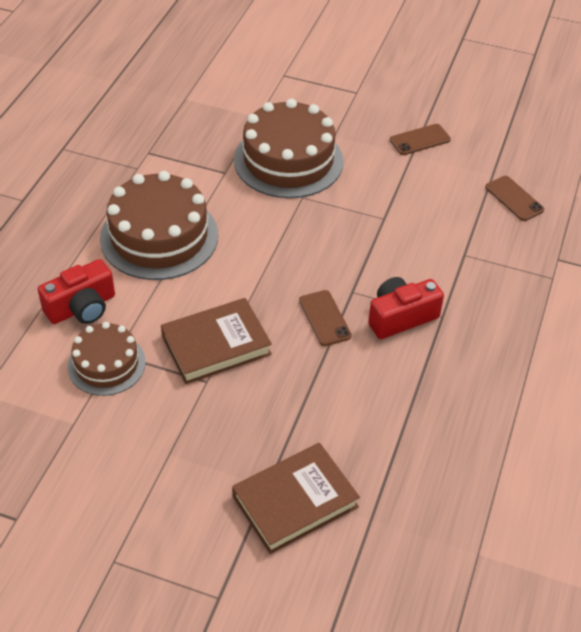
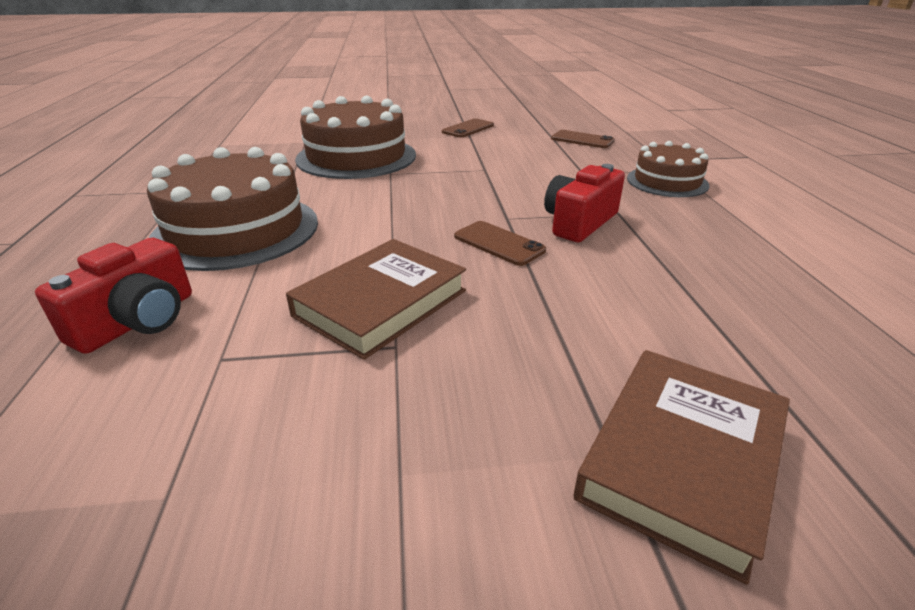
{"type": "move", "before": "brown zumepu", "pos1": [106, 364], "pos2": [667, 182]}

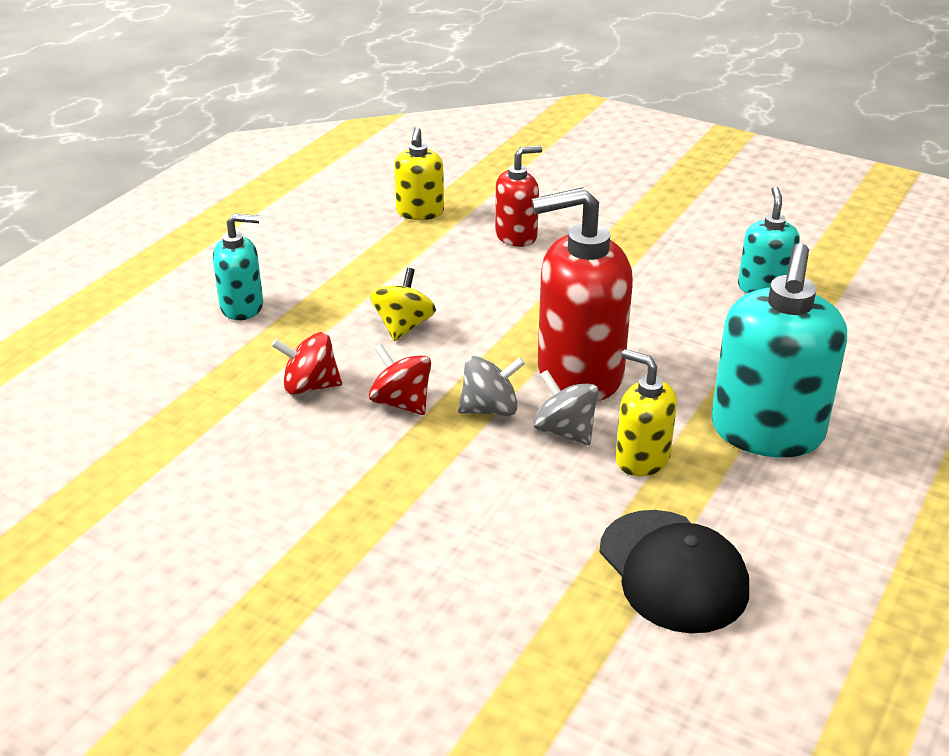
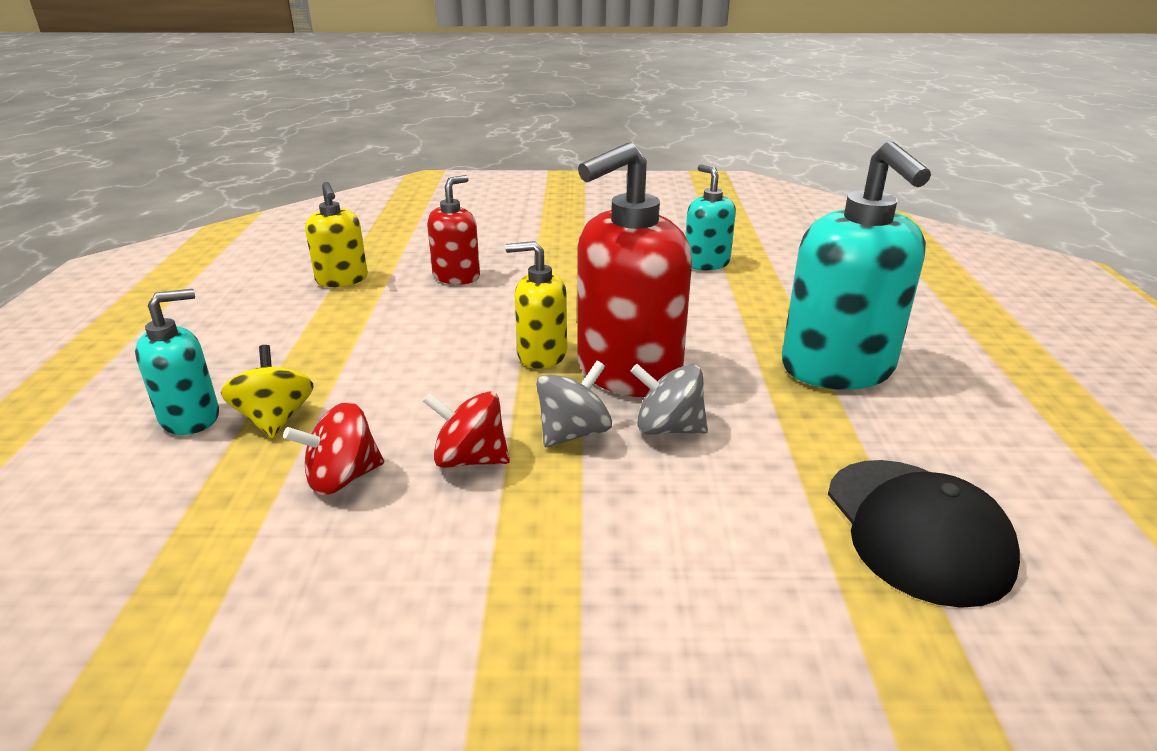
{"type": "move", "before": "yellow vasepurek", "pos1": [403, 326], "pos2": [275, 419]}
{"type": "move", "before": "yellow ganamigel", "pos1": [642, 459], "pos2": [541, 355]}
{"type": "rotate", "before": "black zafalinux", "pos1": [673, 571], "pos2": [916, 529], "turn": 45}

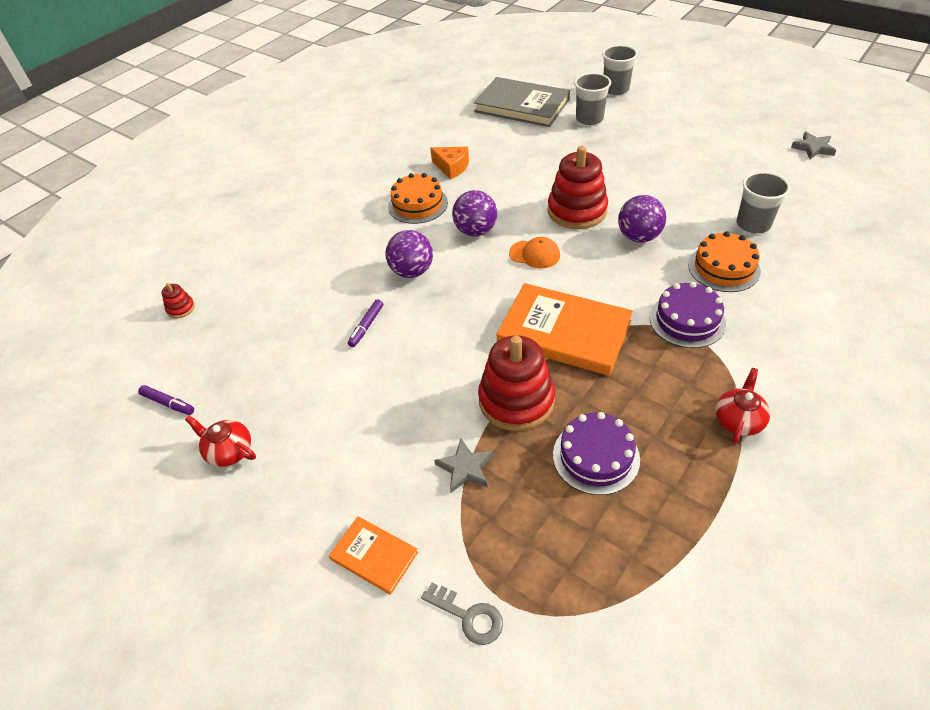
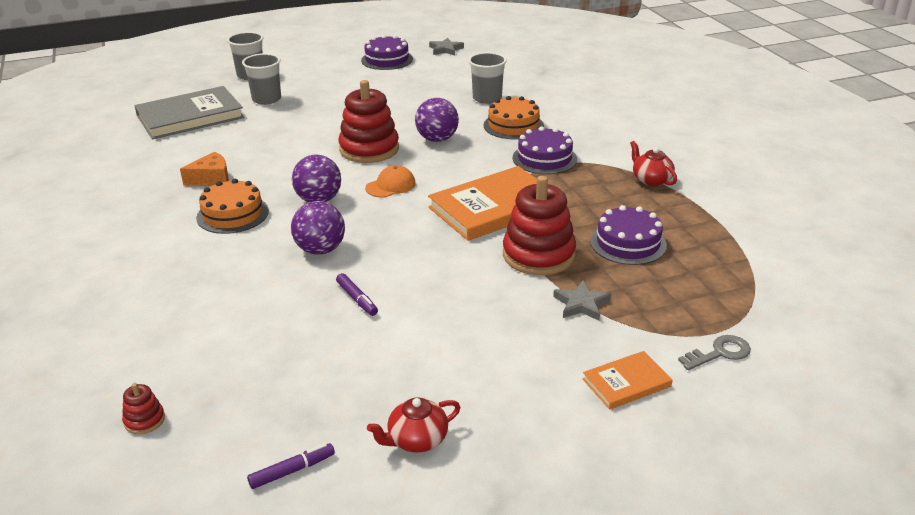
{"type": "insert", "after": "purple zumepu", "pos2": [387, 59]}

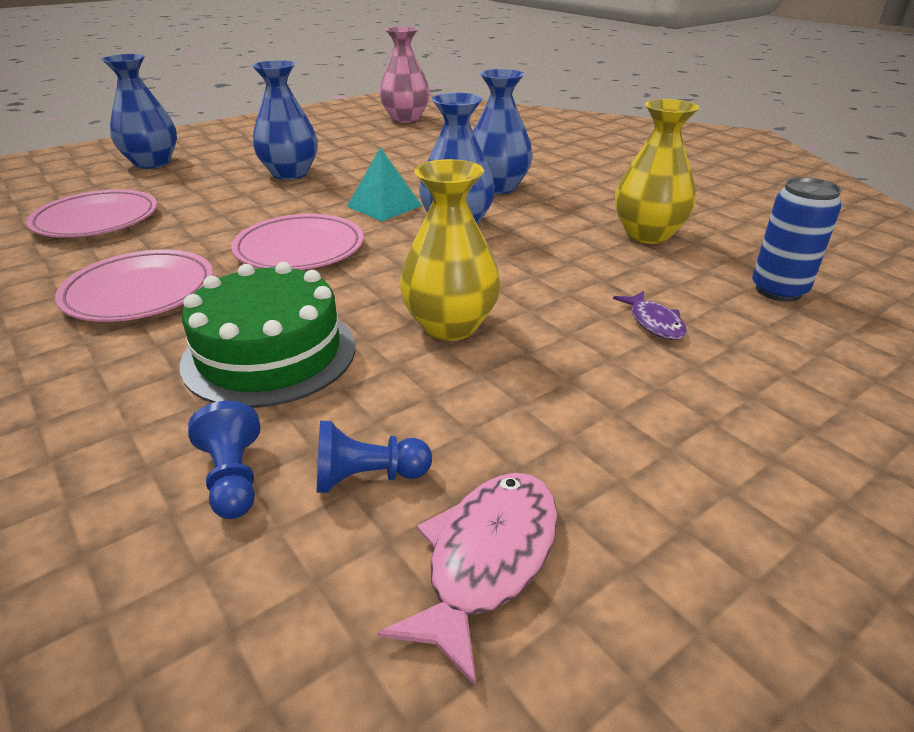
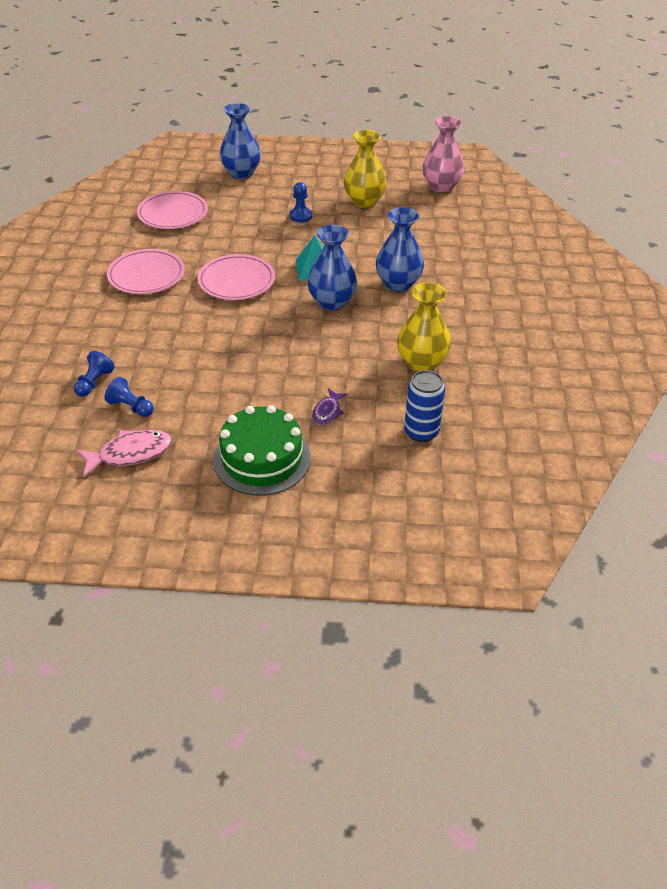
{"type": "move", "before": "green zumepu", "pos1": [270, 354], "pos2": [262, 458]}
{"type": "move", "before": "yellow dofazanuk", "pos1": [450, 326], "pos2": [364, 201]}
{"type": "replace", "before": "blue dofazanuk", "after": "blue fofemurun", "pos1": [290, 173], "pos2": [300, 216]}

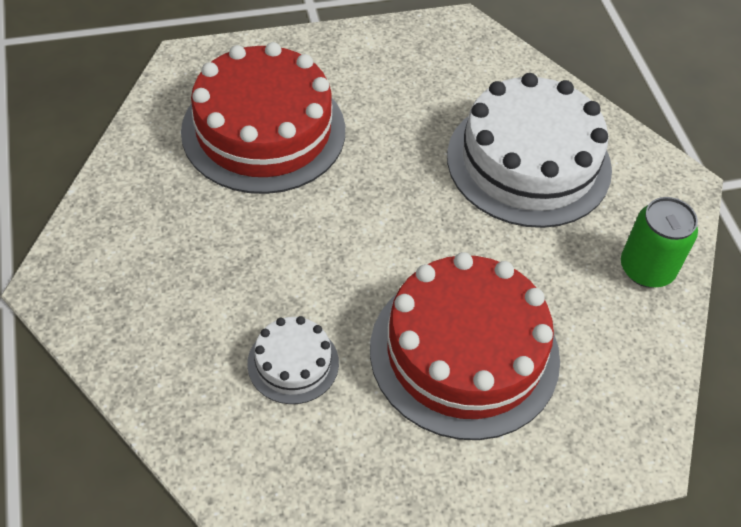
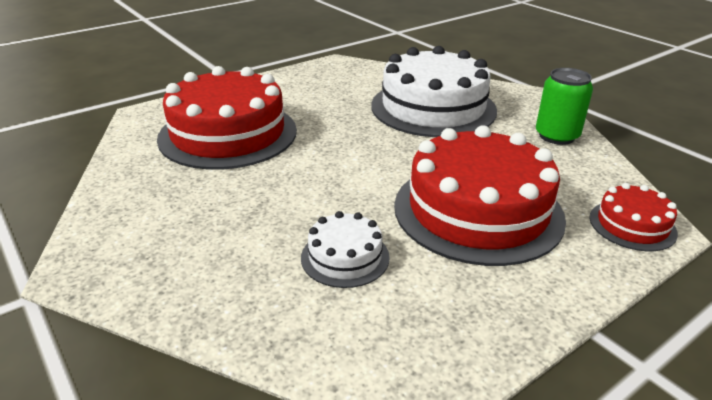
{"type": "insert", "after": "red zumepu", "pos2": [632, 225]}

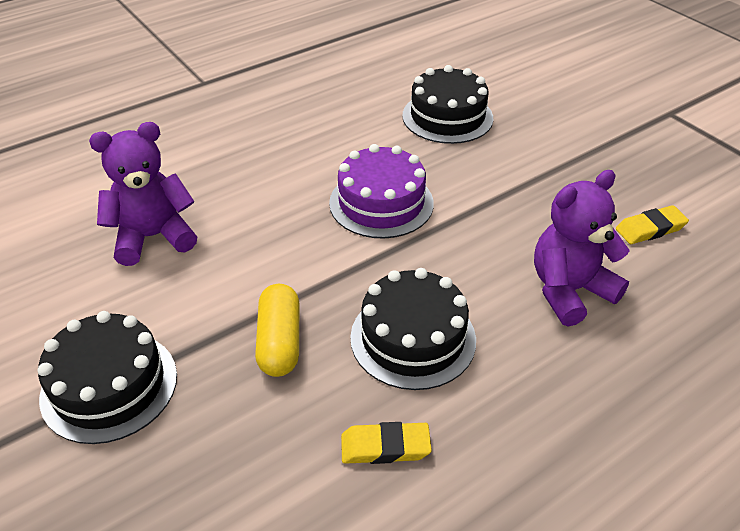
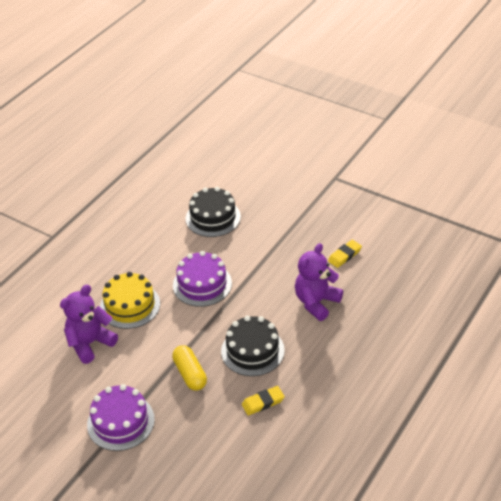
{"type": "insert", "after": "yellow zumepu", "pos2": [130, 305]}
{"type": "recolor", "before": "black zumepu", "after": "purple zumepu", "pos1": [109, 386], "pos2": [120, 422]}

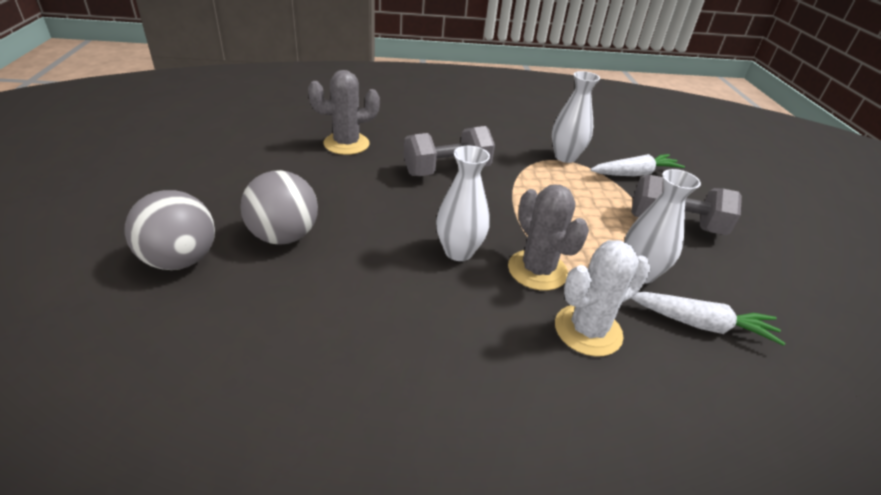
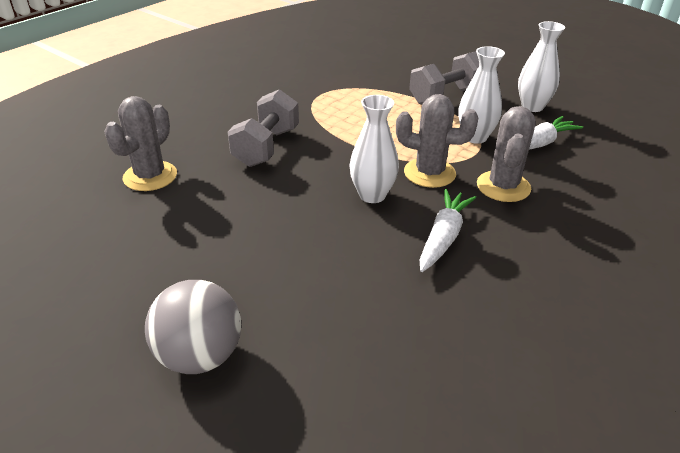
{"type": "delete", "before": "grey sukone", "pos1": [284, 236]}
{"type": "move", "before": "white dofazanuk", "pos1": [565, 157], "pos2": [532, 107]}
{"type": "move", "before": "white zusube", "pos1": [634, 174], "pos2": [443, 237]}
{"type": "recolor", "before": "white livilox", "after": "grey livilox", "pos1": [588, 330], "pos2": [503, 186]}

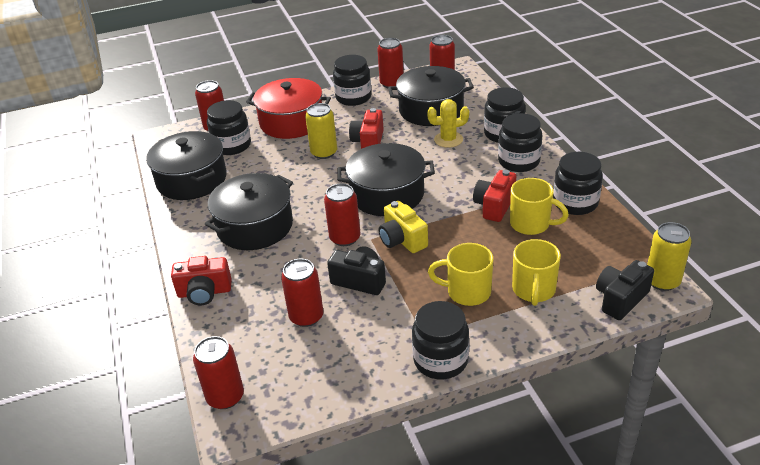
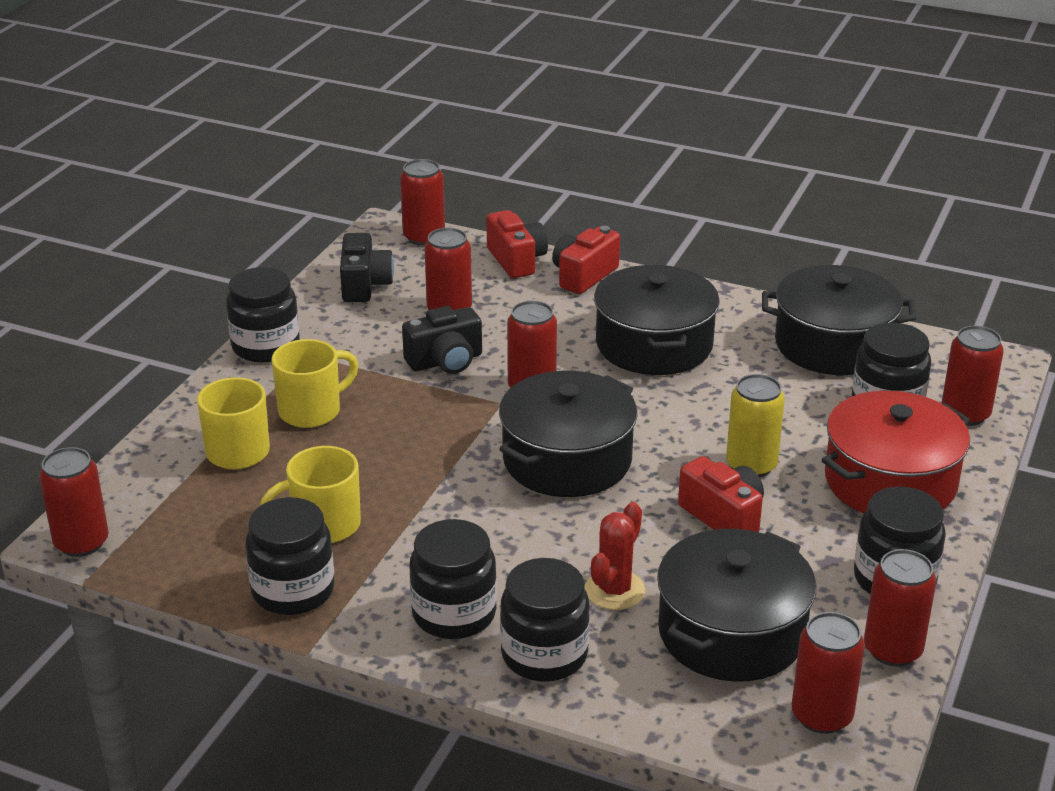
{"type": "delete", "before": "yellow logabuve", "pos1": [402, 240]}
{"type": "move", "before": "red logabuve", "pos1": [494, 206], "pos2": [516, 260]}
{"type": "move", "before": "black logabuve", "pos1": [620, 299], "pos2": [364, 285]}
{"type": "recolor", "before": "yellow livilox", "after": "red livilox", "pos1": [448, 140], "pos2": [614, 590]}
{"type": "recolor", "before": "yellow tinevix", "after": "red tinevix", "pos1": [662, 281], "pos2": [81, 542]}

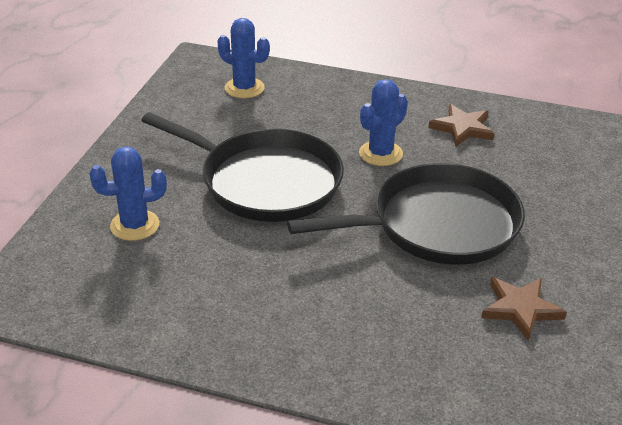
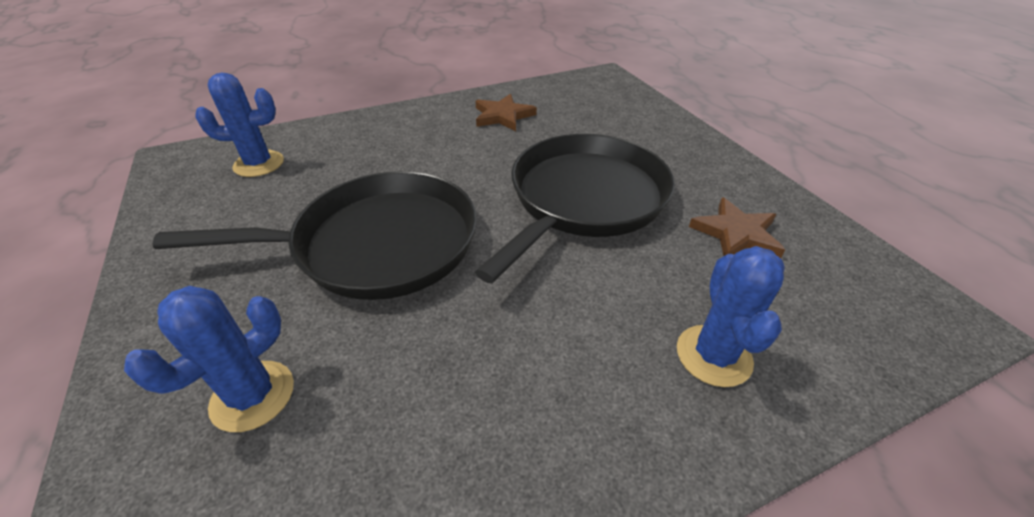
{"type": "move", "before": "blue livilox", "pos1": [380, 154], "pos2": [713, 355]}

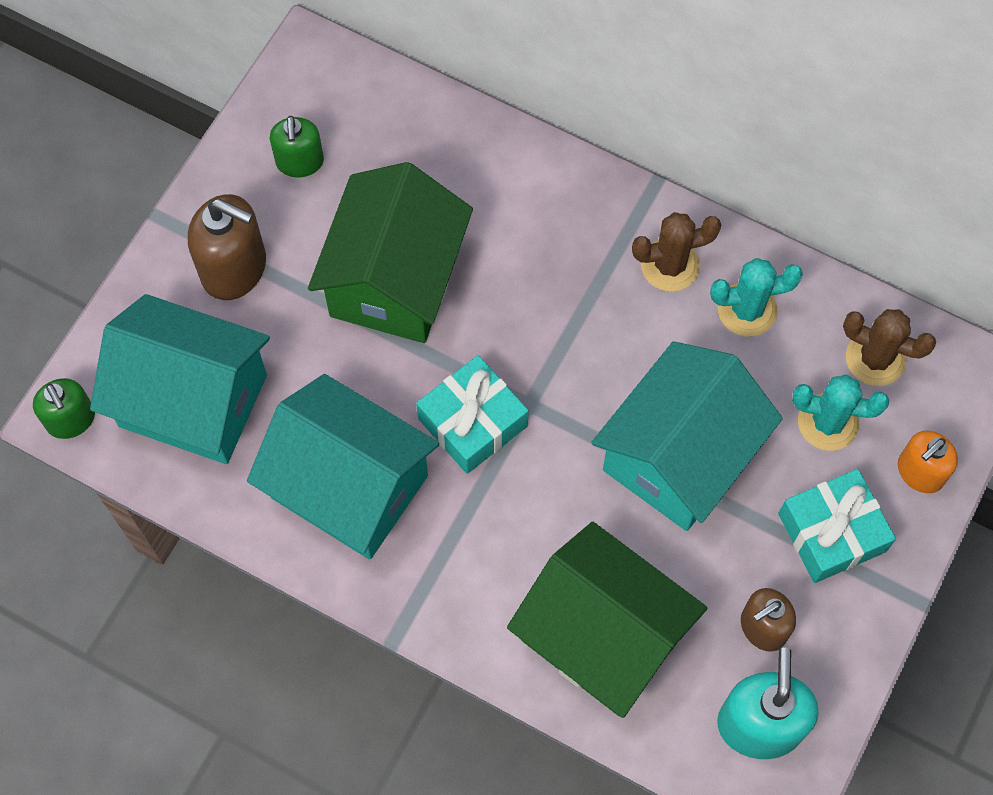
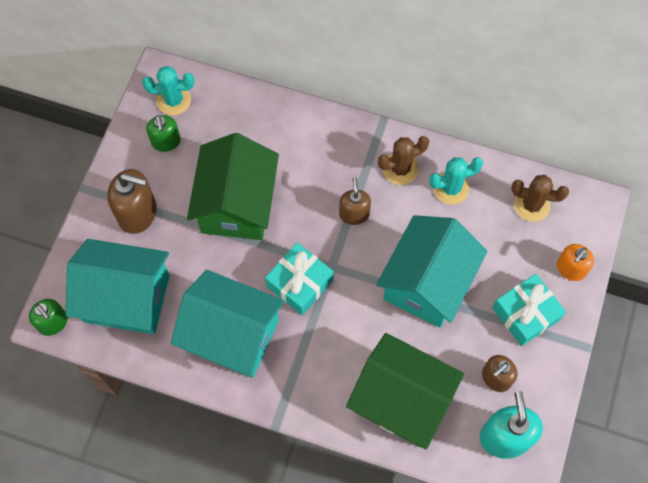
{"type": "insert", "after": "brown ganamigel", "pos2": [354, 214]}
{"type": "move", "before": "turquoise livilox", "pos1": [828, 422], "pos2": [173, 100]}

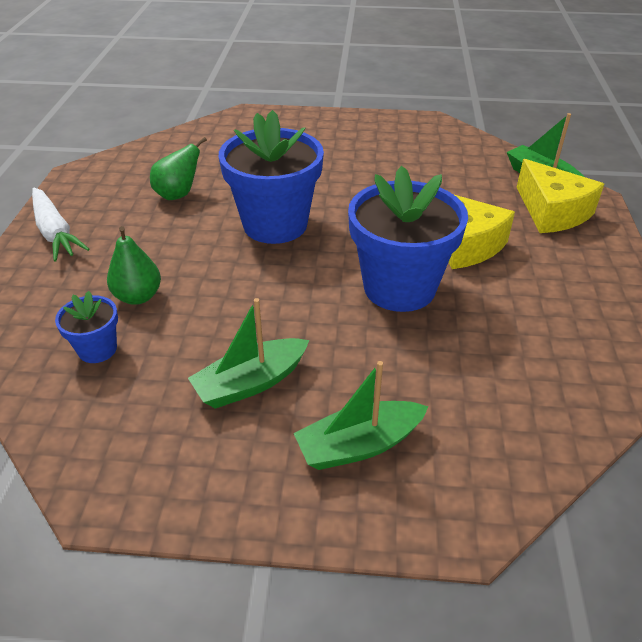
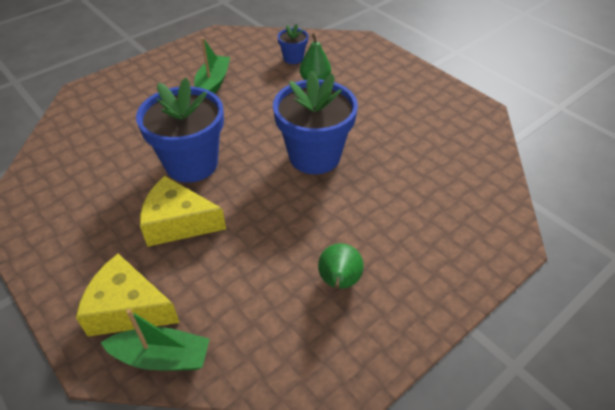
{"type": "delete", "before": "white zusube", "pos1": [55, 232]}
{"type": "delete", "before": "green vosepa", "pos1": [359, 445]}
{"type": "move", "before": "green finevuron", "pos1": [178, 195], "pos2": [339, 282]}

